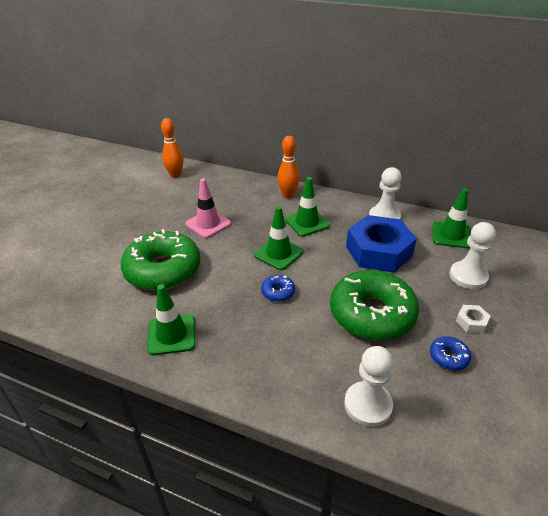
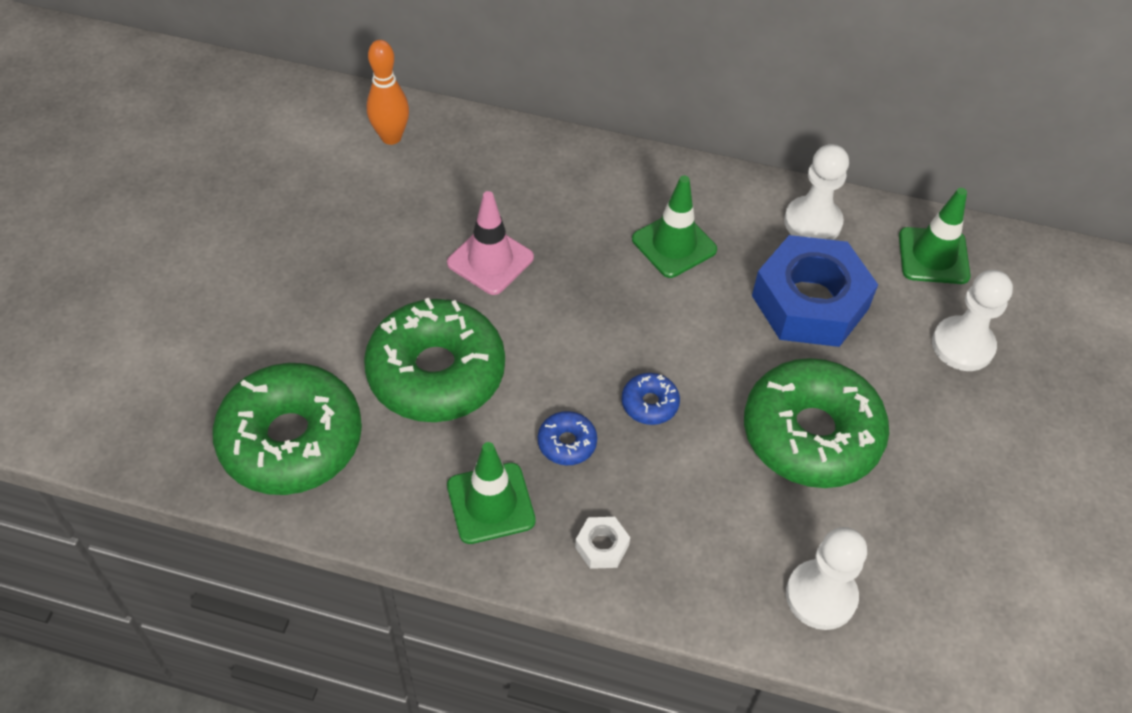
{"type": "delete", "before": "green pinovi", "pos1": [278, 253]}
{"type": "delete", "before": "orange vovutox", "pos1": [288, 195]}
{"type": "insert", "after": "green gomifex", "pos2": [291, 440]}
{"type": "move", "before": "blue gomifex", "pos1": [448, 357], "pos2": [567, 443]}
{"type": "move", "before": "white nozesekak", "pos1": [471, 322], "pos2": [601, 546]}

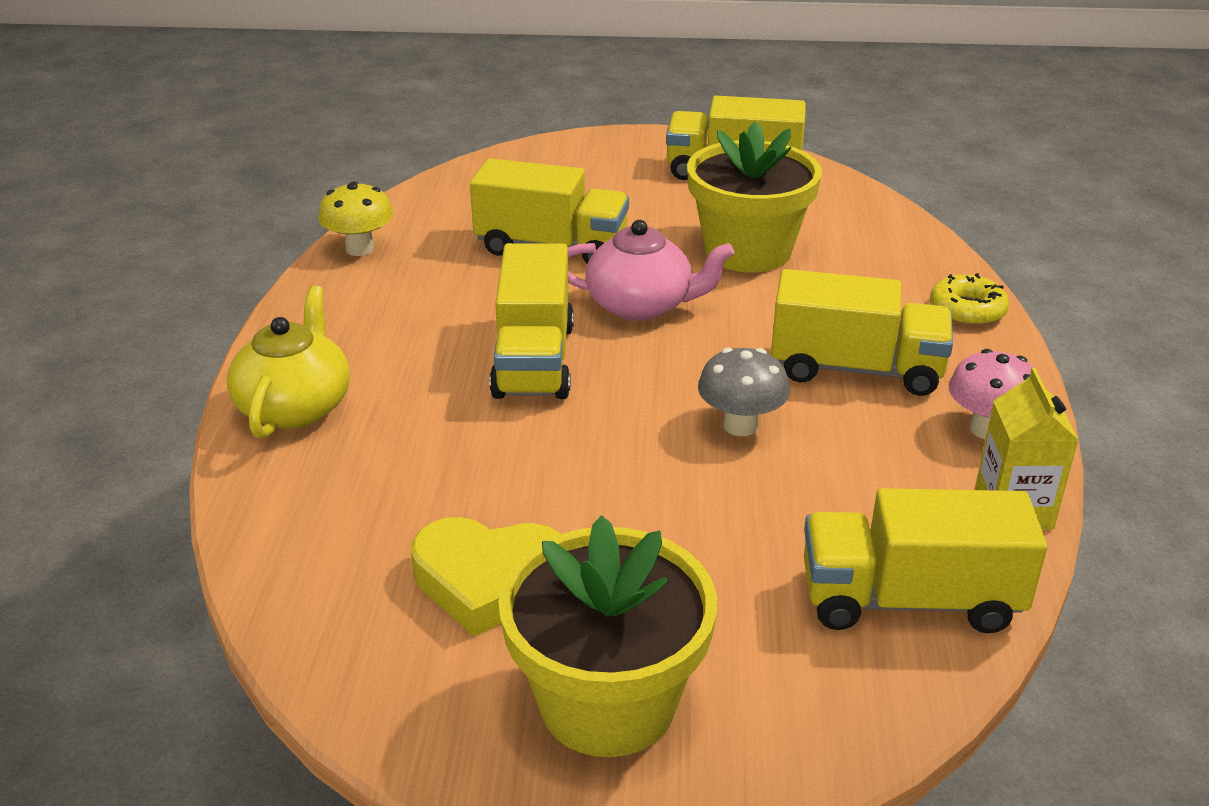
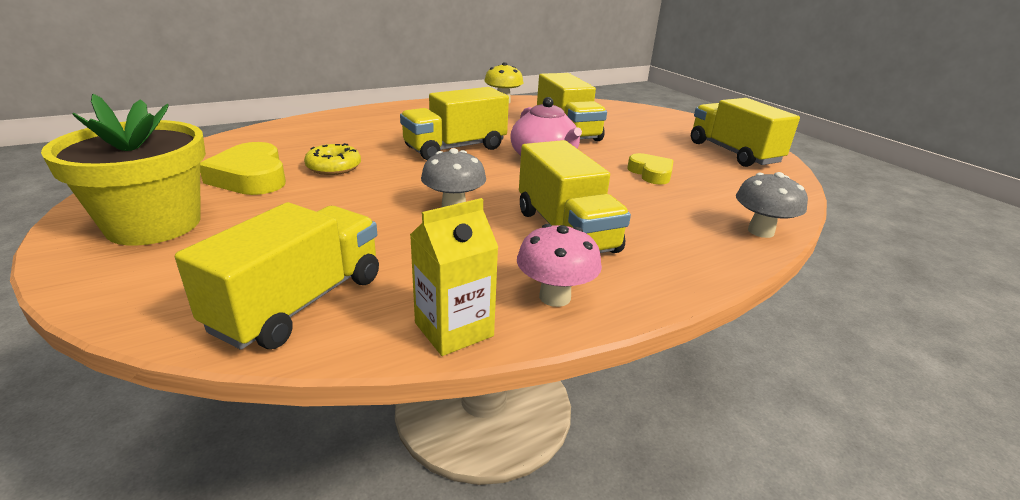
{"type": "delete", "before": "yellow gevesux", "pos1": [295, 406]}
{"type": "insert", "after": "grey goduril", "pos2": [760, 231]}
{"type": "move", "before": "yellow gomifex", "pos1": [967, 310], "pos2": [334, 167]}
{"type": "replace", "before": "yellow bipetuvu", "after": "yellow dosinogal", "pos1": [748, 251], "pos2": [651, 173]}
{"type": "rotate", "before": "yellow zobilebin", "pos1": [909, 600], "pos2": [299, 303], "turn": 60}

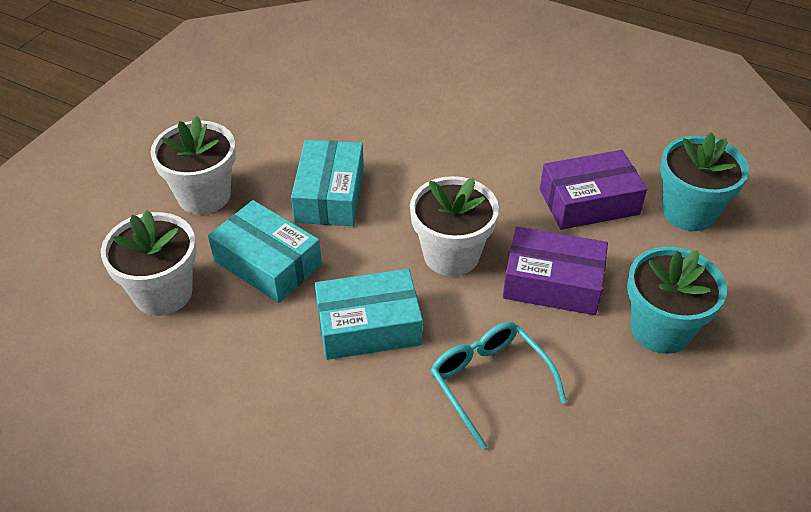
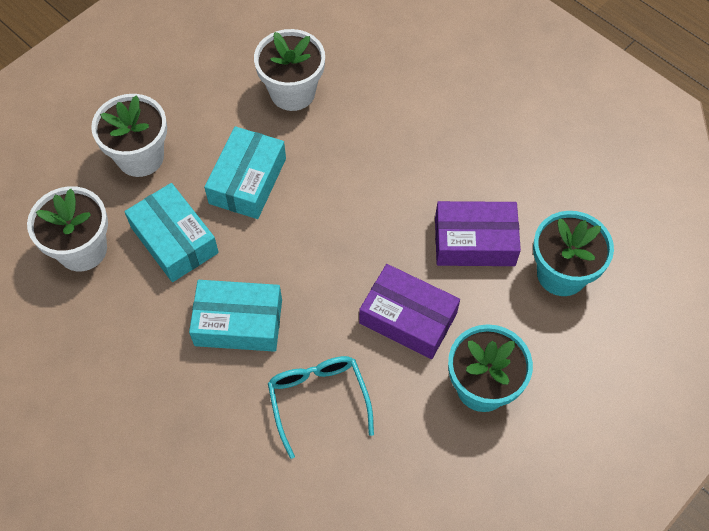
{"type": "move", "before": "white bipetuvu", "pos1": [451, 255], "pos2": [292, 92]}

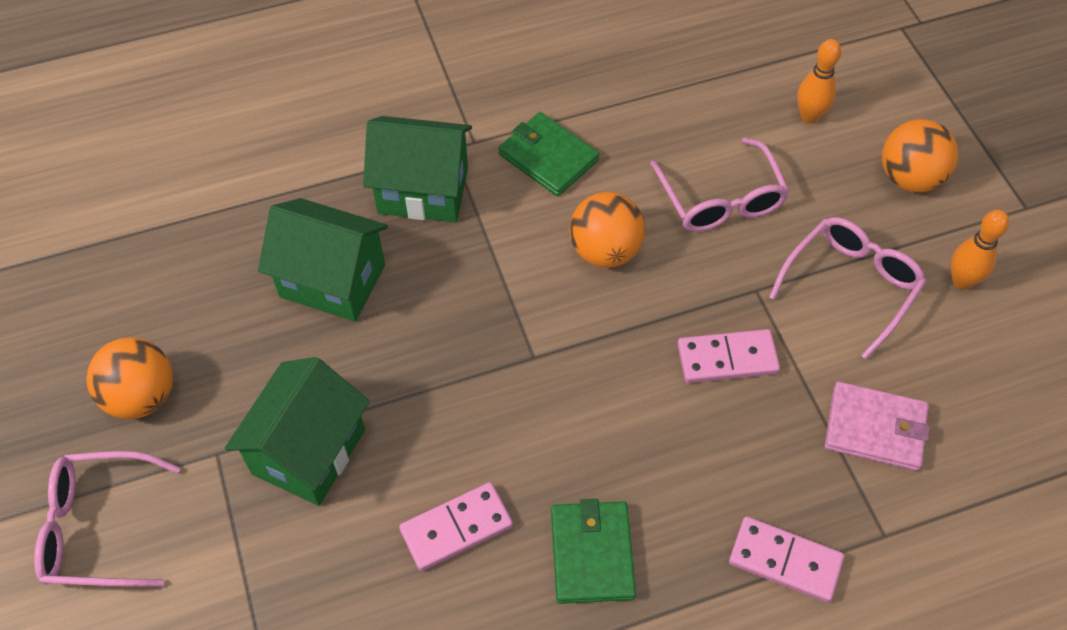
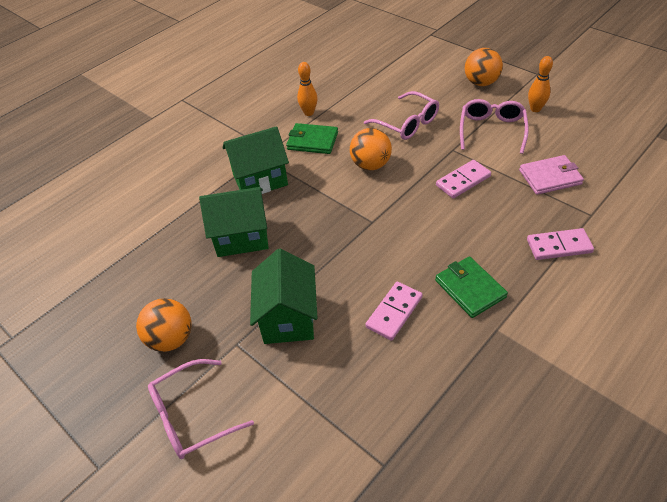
{"type": "move", "before": "orange vovutox", "pos1": [809, 116], "pos2": [309, 113]}

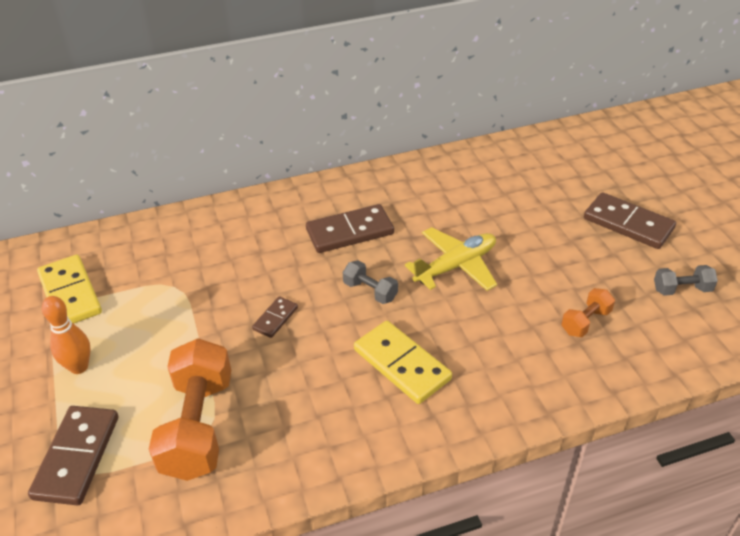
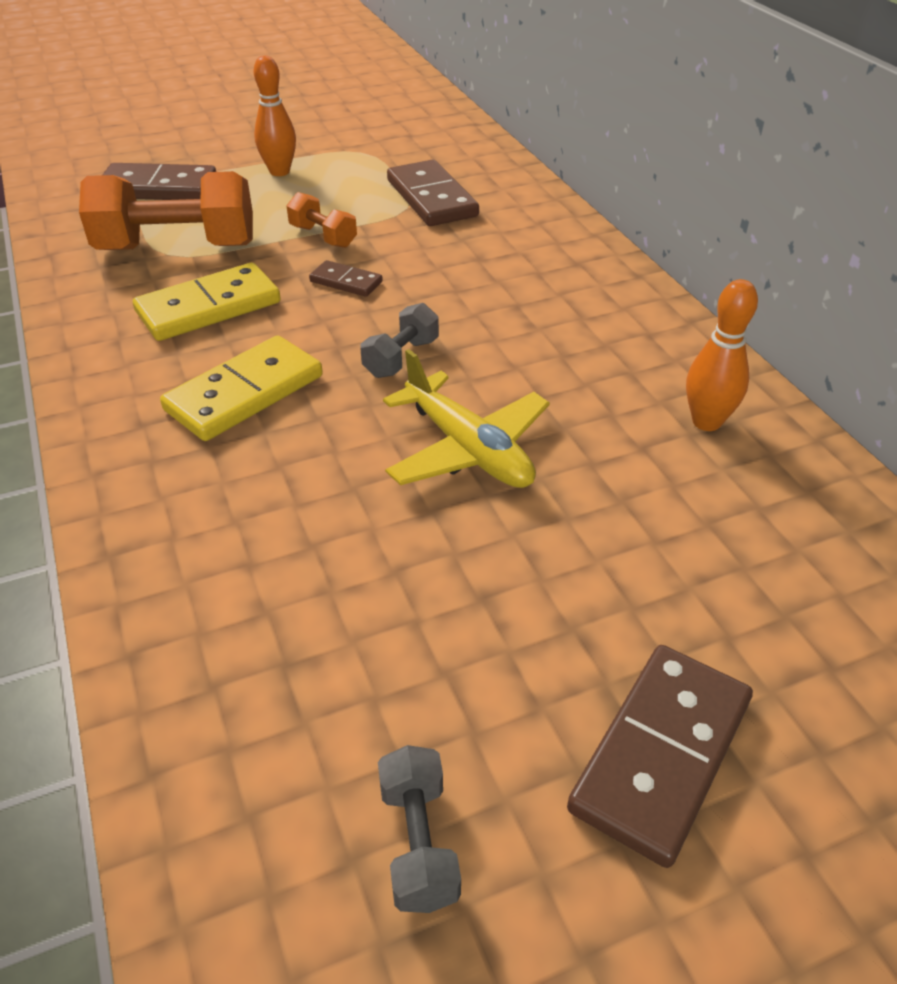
{"type": "insert", "after": "orange vovutox", "pos2": [706, 422]}
{"type": "move", "before": "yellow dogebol", "pos1": [70, 294], "pos2": [209, 307]}
{"type": "move", "before": "brown dogebol", "pos1": [350, 232], "pos2": [431, 198]}
{"type": "move", "before": "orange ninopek", "pos1": [585, 321], "pos2": [323, 236]}

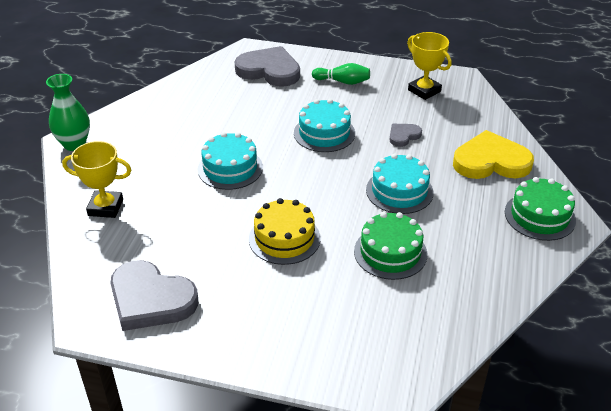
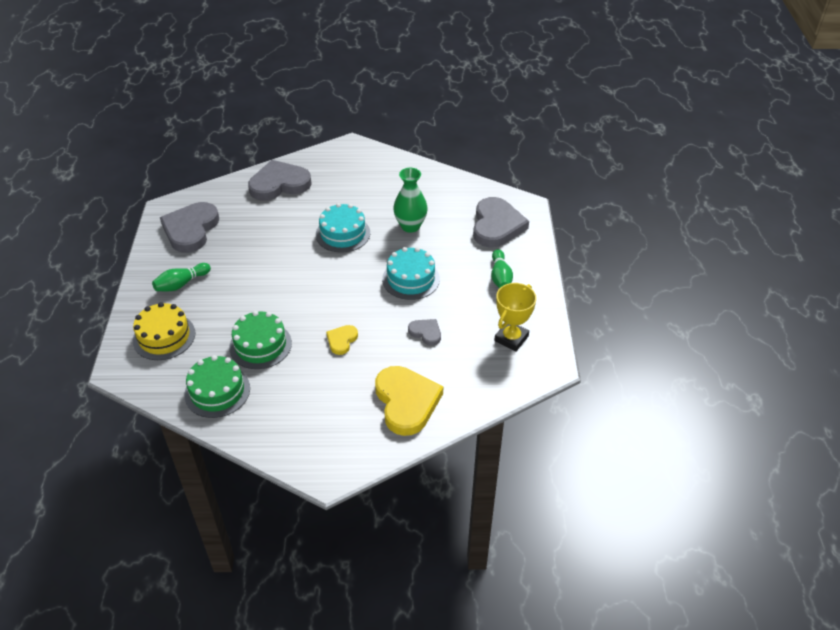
{"type": "insert", "after": "green vovutox", "pos2": [181, 284]}
{"type": "move", "before": "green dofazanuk", "pos1": [74, 144], "pos2": [410, 226]}
{"type": "move", "before": "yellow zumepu", "pos1": [284, 238], "pos2": [164, 336]}
{"type": "move", "before": "green zumepu", "pos1": [539, 216], "pos2": [217, 391]}
{"type": "replace", "before": "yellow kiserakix", "after": "grey dosinogal", "pos1": [105, 207], "pos2": [279, 184]}
{"type": "replace", "before": "turquoise zumepu", "after": "yellow dosinogal", "pos1": [399, 191], "pos2": [341, 340]}

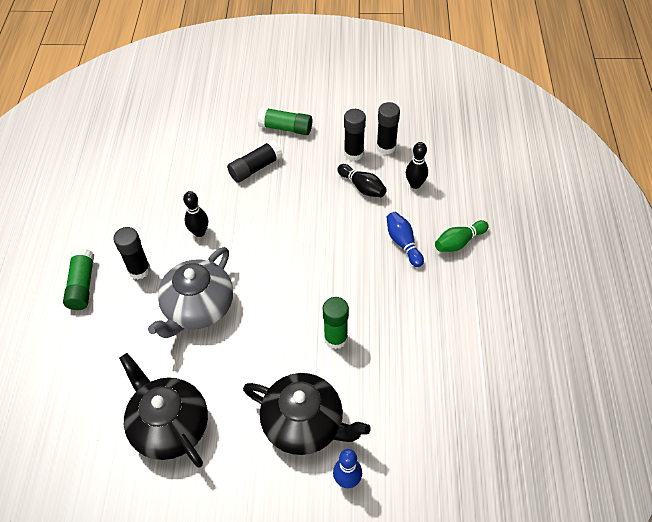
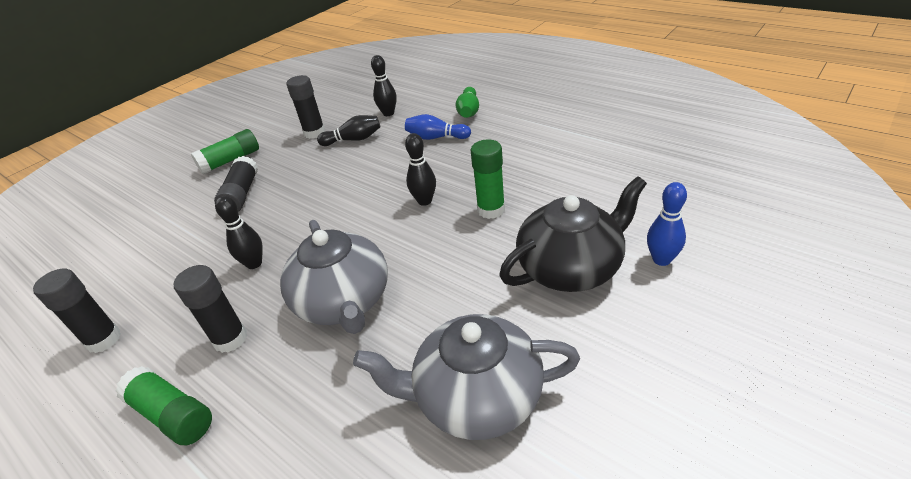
{"type": "insert", "after": "black vovutox", "pos2": [424, 201]}
{"type": "move", "before": "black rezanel", "pos1": [386, 147], "pos2": [103, 339]}
{"type": "recolor", "before": "black gevesux", "after": "grey gevesux", "pos1": [169, 425], "pos2": [476, 397]}

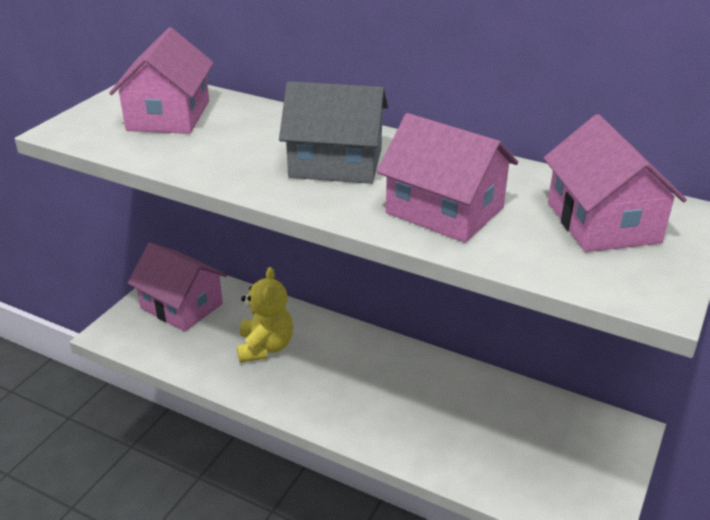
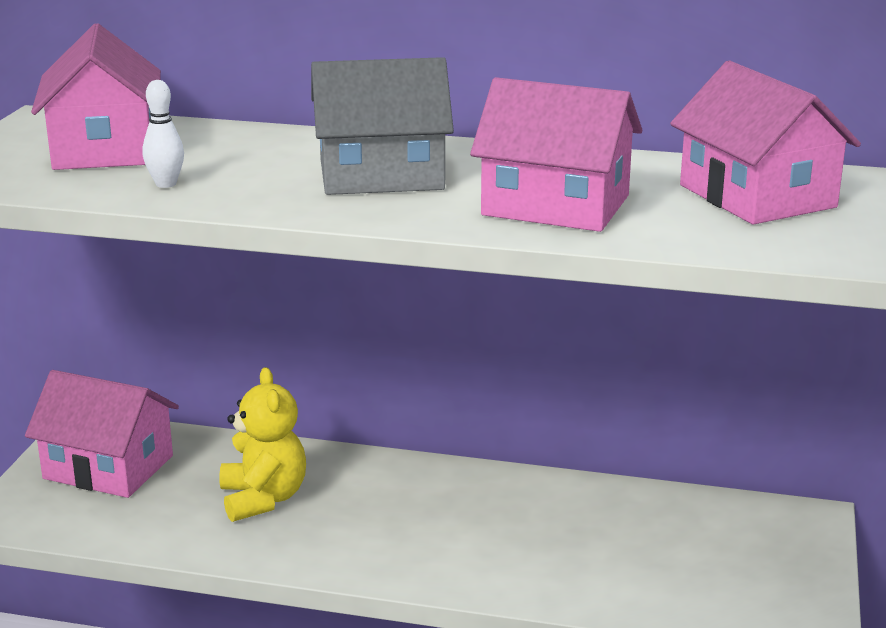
{"type": "insert", "after": "white vovutox", "pos2": [166, 184]}

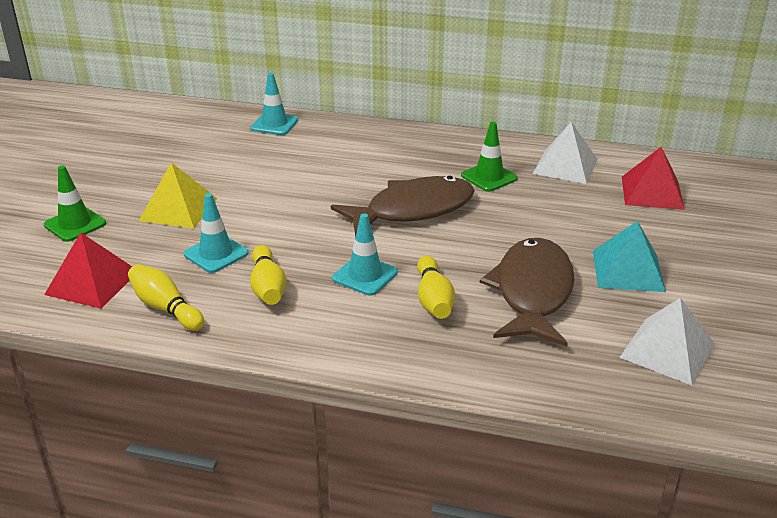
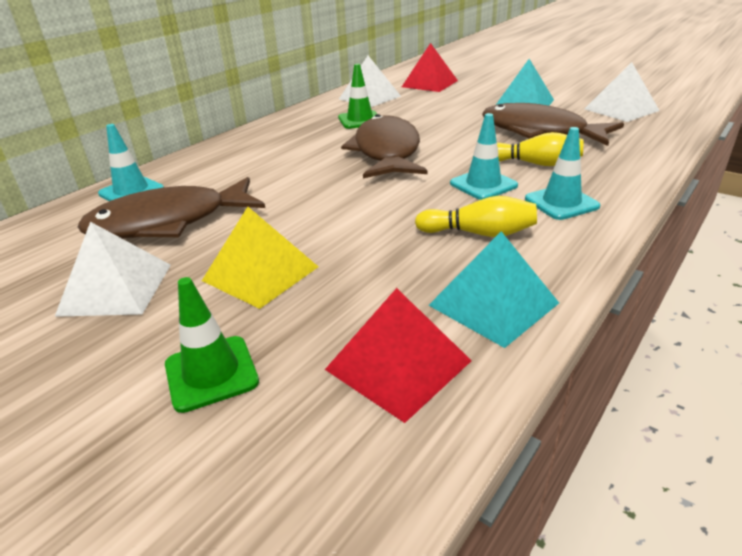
{"type": "insert", "after": "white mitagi", "pos2": [116, 289]}
{"type": "insert", "after": "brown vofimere", "pos2": [168, 222]}
{"type": "move", "before": "turquoise pinovi", "pos1": [216, 254], "pos2": [561, 203]}
{"type": "replace", "before": "yellow vovutox", "after": "turquoise mitagi", "pos1": [165, 308], "pos2": [493, 304]}

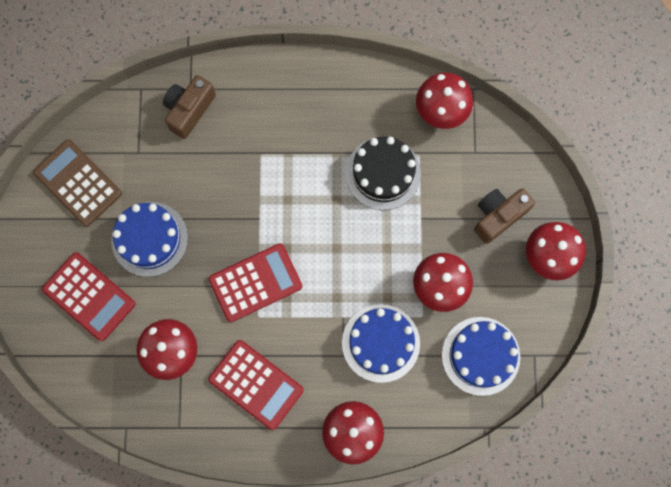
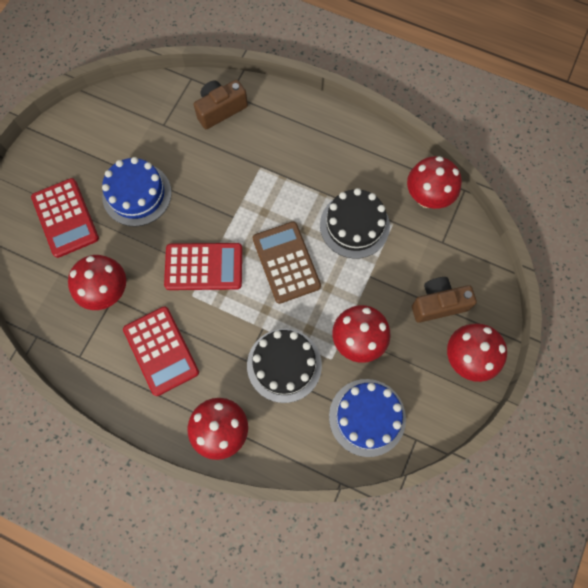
{"type": "move", "before": "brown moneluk", "pos1": [78, 183], "pos2": [286, 262]}
{"type": "recolor", "before": "blue zumepu", "after": "black zumepu", "pos1": [380, 343], "pos2": [284, 365]}

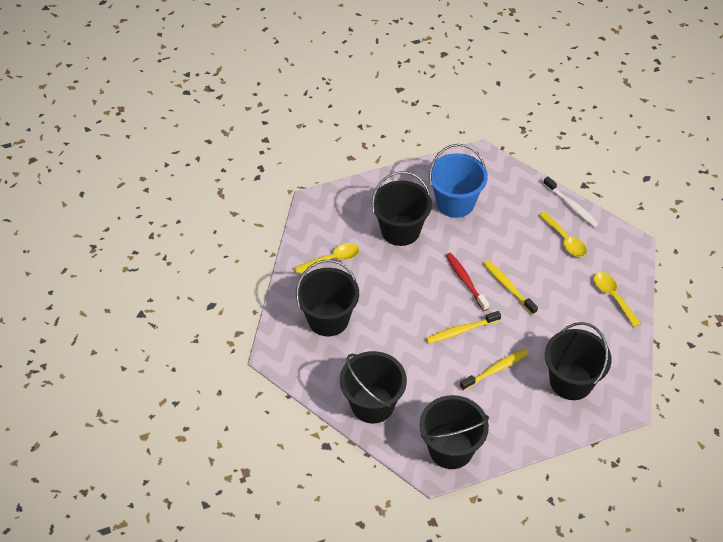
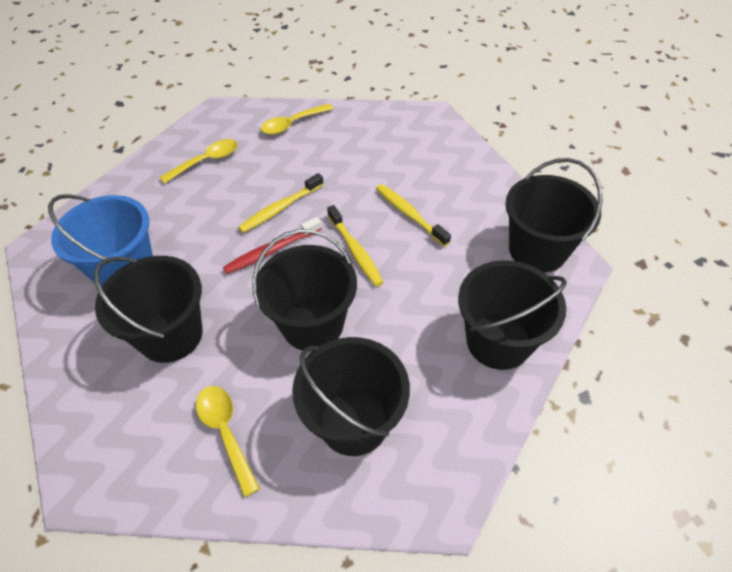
{"type": "delete", "before": "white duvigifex", "pos1": [571, 206]}
{"type": "move", "before": "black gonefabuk", "pos1": [571, 381], "pos2": [312, 324]}

